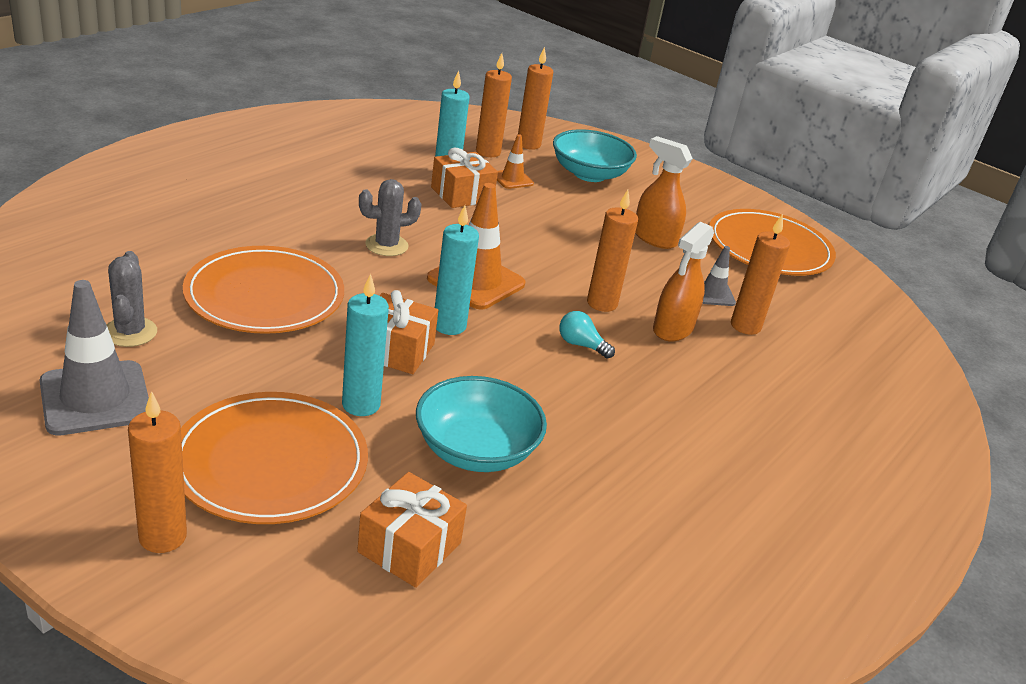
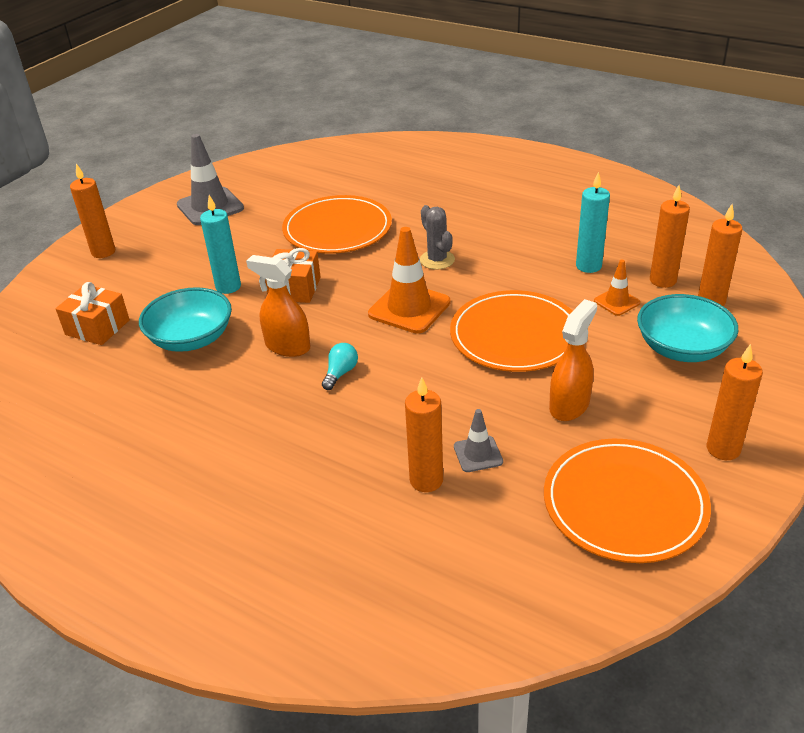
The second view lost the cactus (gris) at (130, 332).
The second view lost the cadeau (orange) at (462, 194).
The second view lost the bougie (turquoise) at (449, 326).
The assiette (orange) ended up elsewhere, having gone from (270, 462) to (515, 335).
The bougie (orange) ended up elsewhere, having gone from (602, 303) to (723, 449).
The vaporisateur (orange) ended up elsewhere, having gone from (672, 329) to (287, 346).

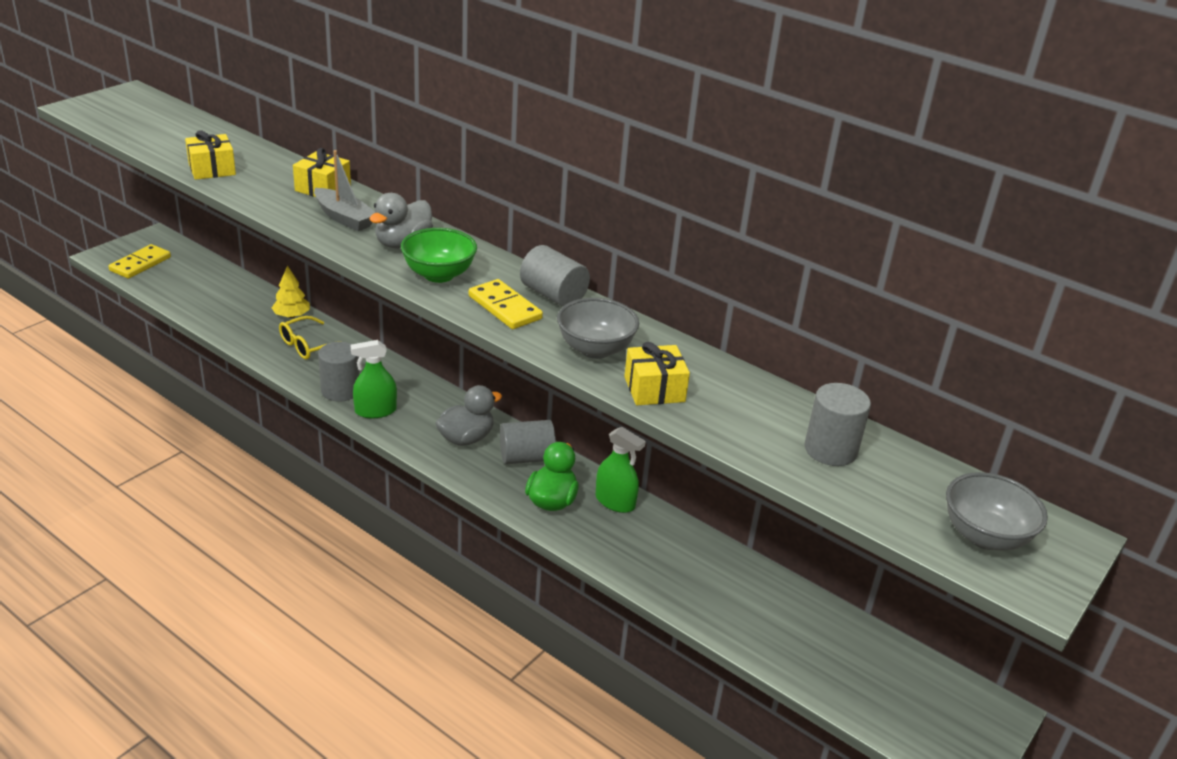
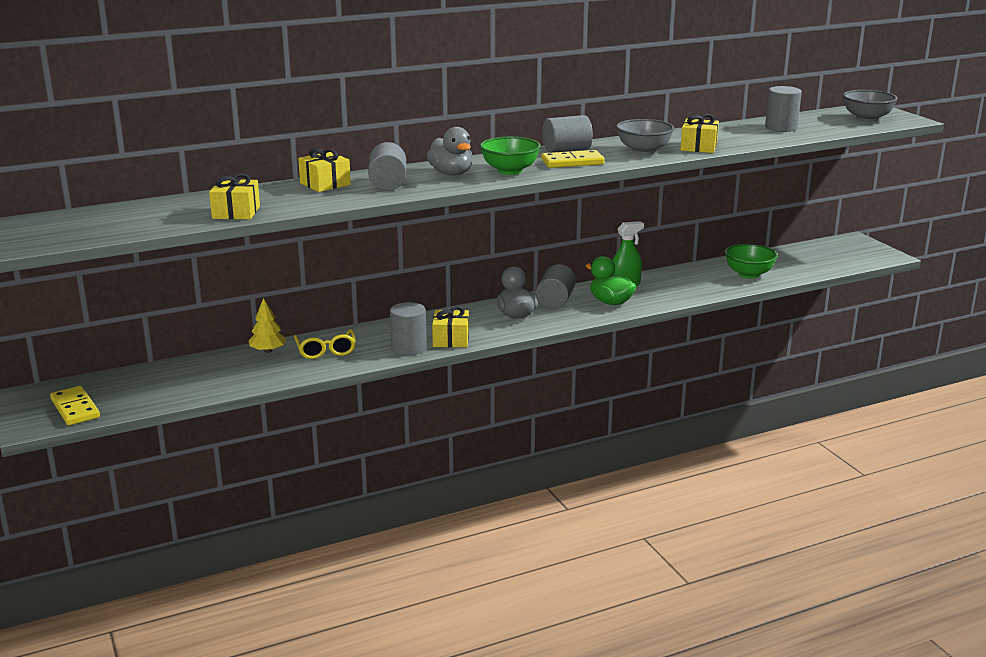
The second view gained the bol (vert) at (748, 274).
Where the bateau (gris) stood at (344, 218), the cylindre (gris) came to stand at (388, 183).
Where the vaporisateur (vert) stood at (375, 411), the cadeau (jaune) came to stand at (451, 339).

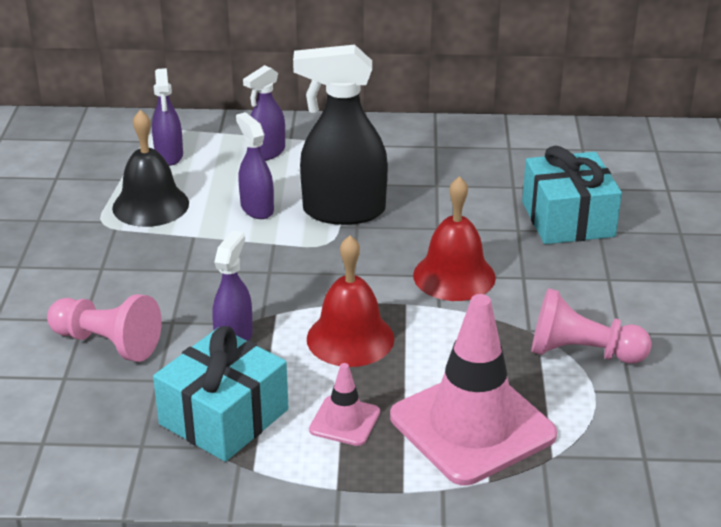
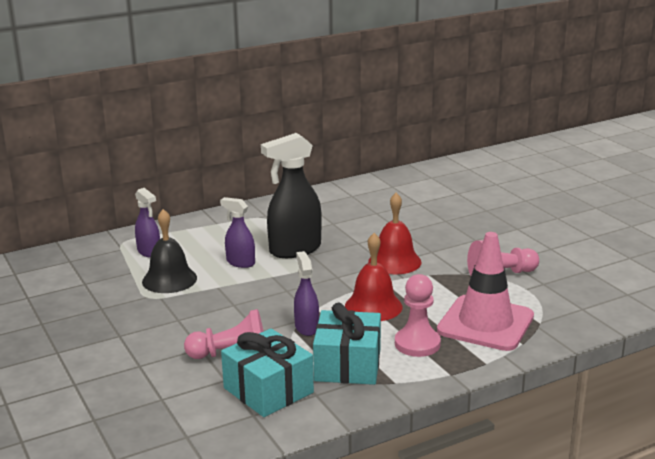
The second view lost the vaporisateur (violet) at (267, 153).
The cadeau (turquoise) ended up elsewhere, having gone from (568, 219) to (268, 390).
Where the cône de chantier (rose) stood at (344, 421), the pion (rose) came to stand at (417, 344).

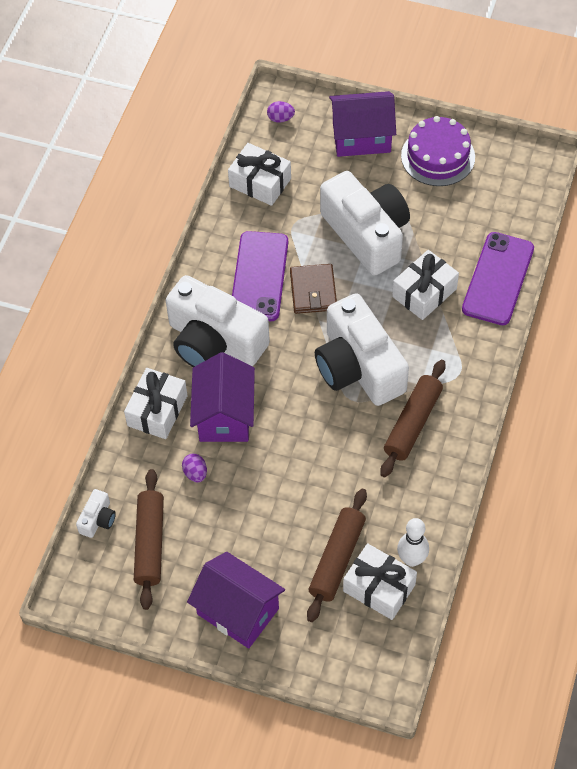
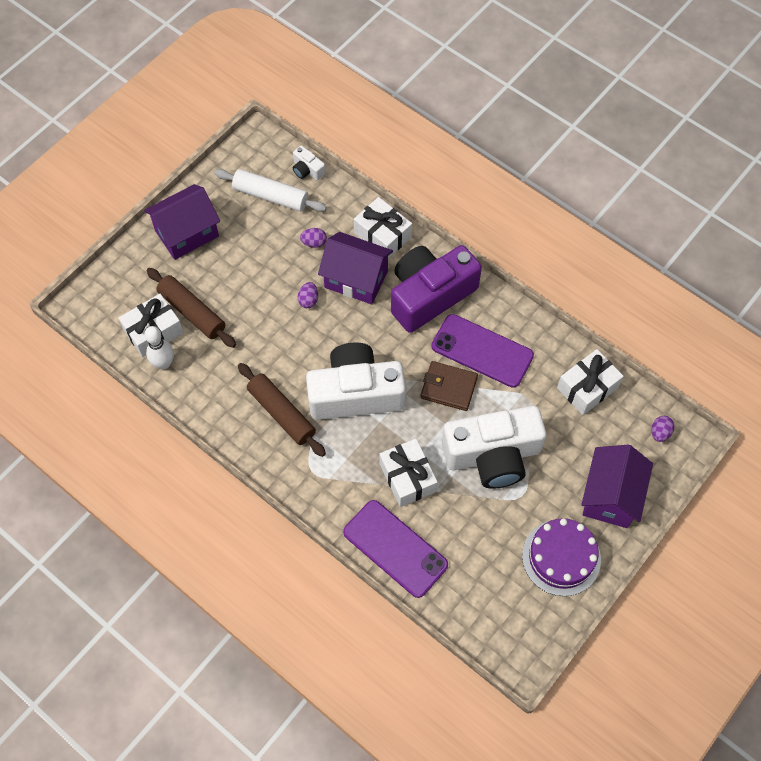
The second view gained the œuf (violet) at (308, 300).
What was the rouleau à pâtisserie (marron) at (150, 543) turned into the rouleau à pâtisserie (blanc) at (271, 196).
What was the appareil photo (blanc) at (214, 341) turned into the appareil photo (violet) at (430, 295).

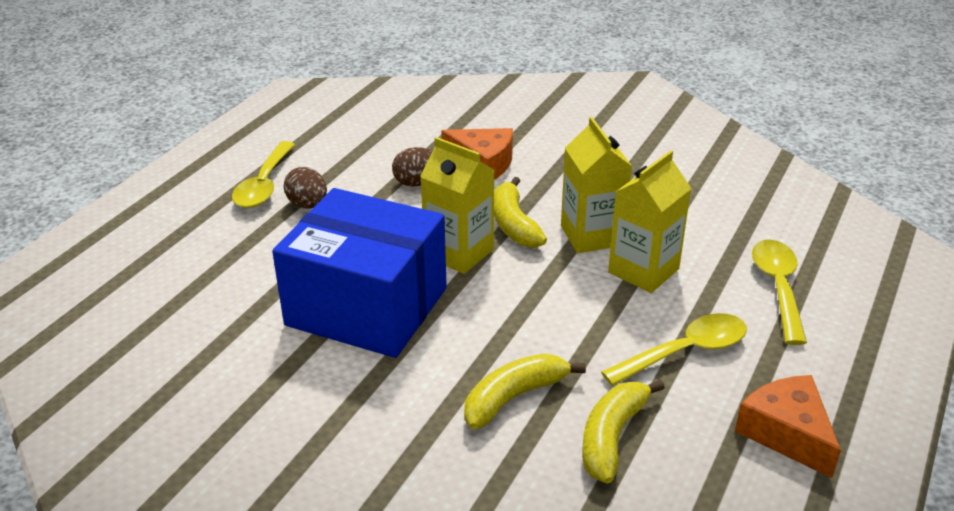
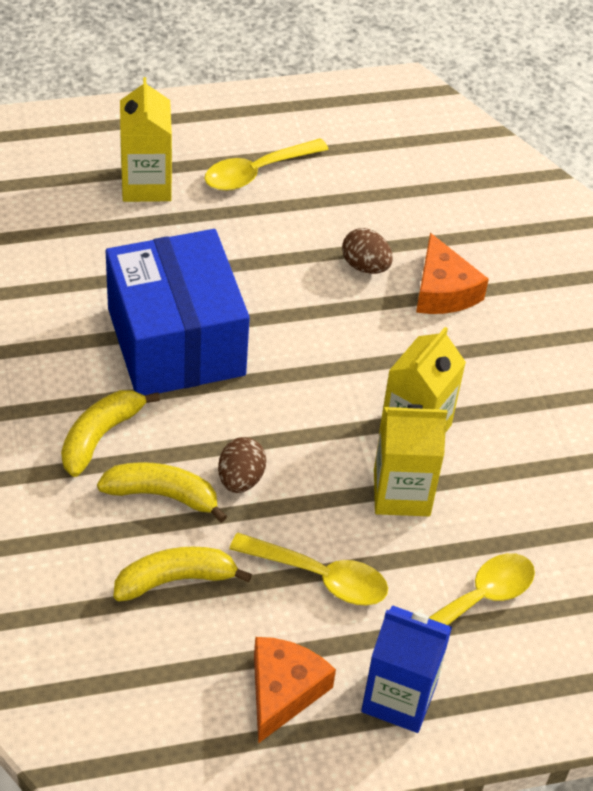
The second view gained the brique de lait (bleu) at (399, 697).
The œuf (marron) ended up elsewhere, having gone from (308, 205) to (240, 479).
The brique de lait (jaune) ended up elsewhere, having gone from (459, 253) to (146, 184).
The banane (jaune) ended up elsewhere, having gone from (514, 224) to (100, 436).

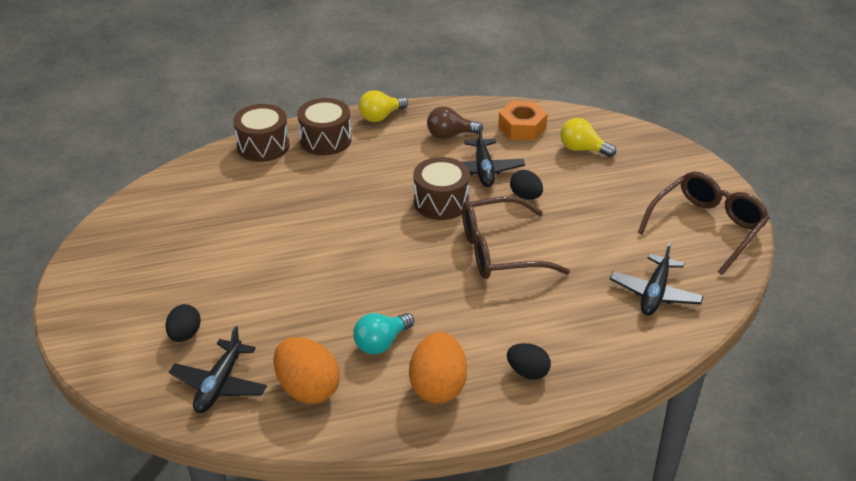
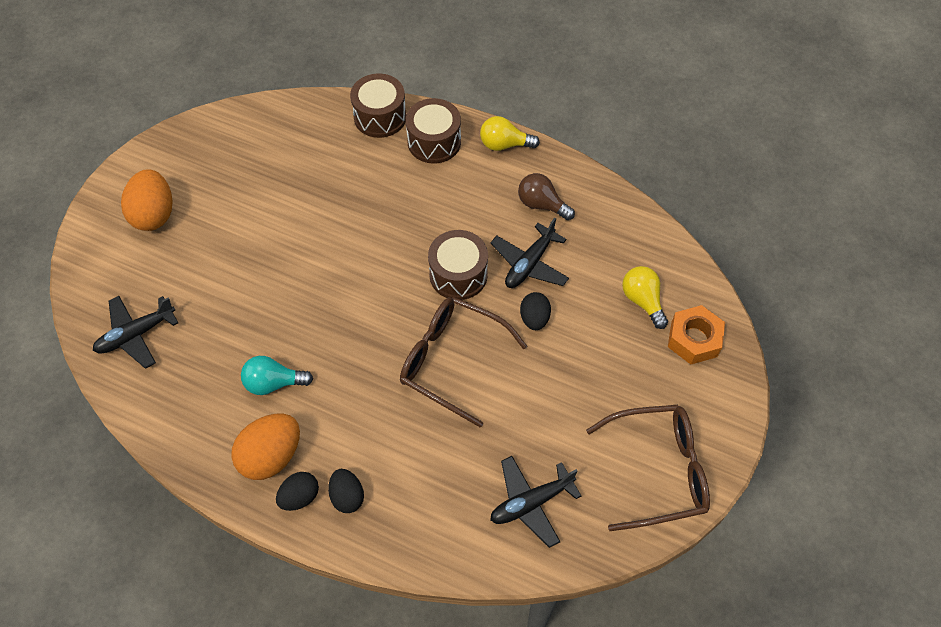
The œuf (noir) ended up elsewhere, having gone from (185, 335) to (300, 497).
The œuf (orange) ended up elsewhere, having gone from (308, 389) to (154, 214).
The écrou (orange) ended up elsewhere, having gone from (522, 127) to (694, 339).

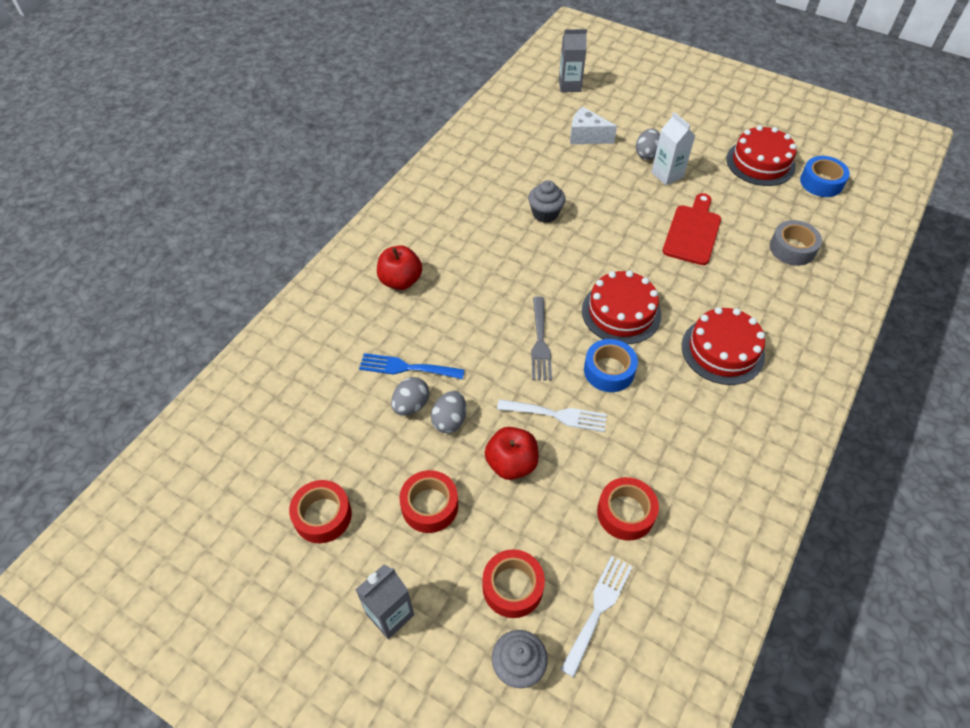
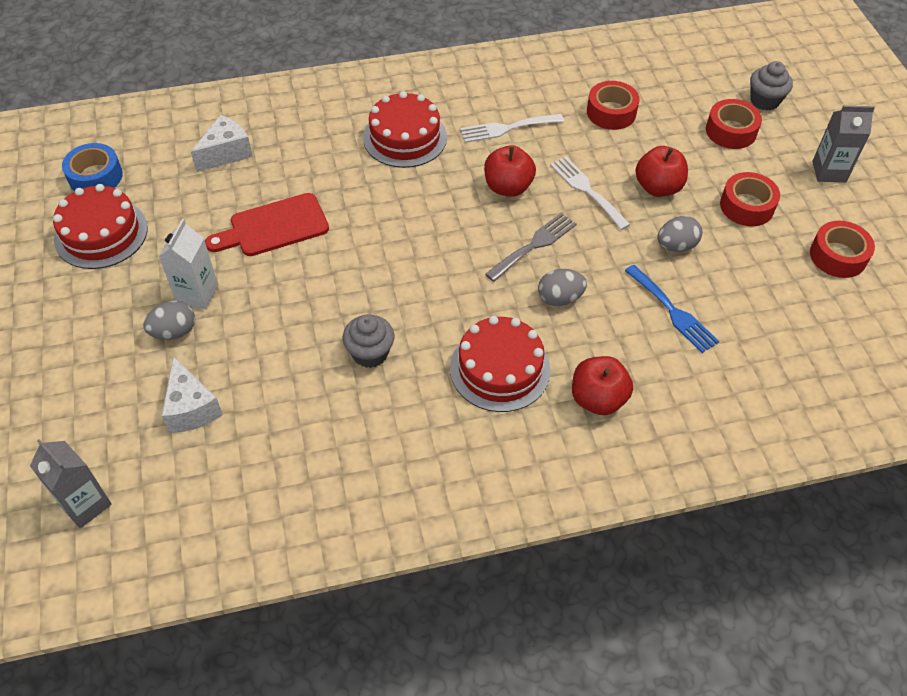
The œuf (gris) ended up elsewhere, having gone from (411, 405) to (560, 298).
The fourchette (blanc) ended up elsewhere, having gone from (598, 609) to (507, 128).
The gâteau (rouge) ended up elsewhere, having gone from (621, 312) to (500, 369).
Where the ruban adhésif (bleu) stood at (609, 371), the pomme (rouge) came to stand at (508, 187).
Where the ruban adhésif (gris) stood at (792, 249), the fromage (blanc) came to stand at (226, 153).

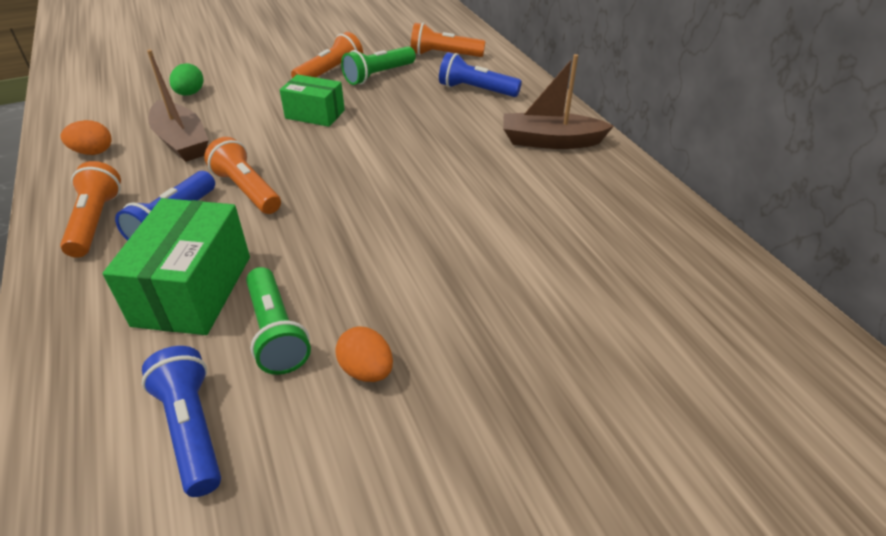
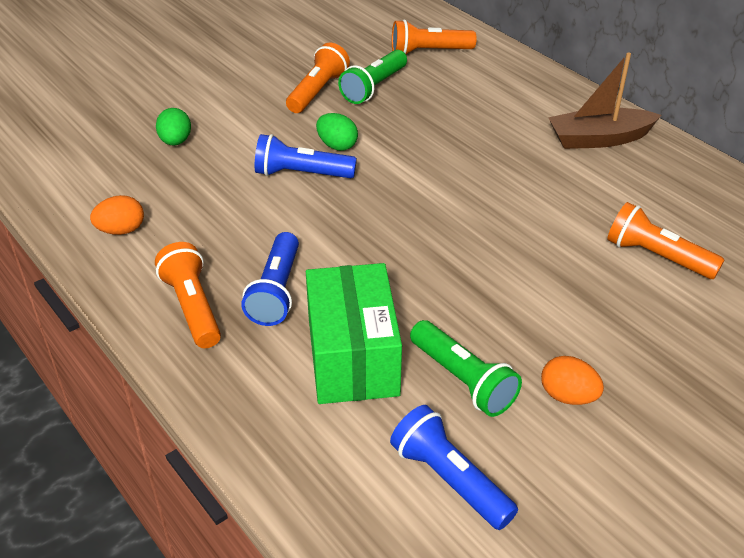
The second view lost the bateau (marron) at (181, 141).
The lampe de poche (orange) ended up elsewhere, having gone from (246, 190) to (656, 257).
The lampe de poche (bleu) ended up elsewhere, having gone from (476, 90) to (301, 174).
Where the boîte (vert) stood at (315, 114), the œuf (vert) came to stand at (337, 146).

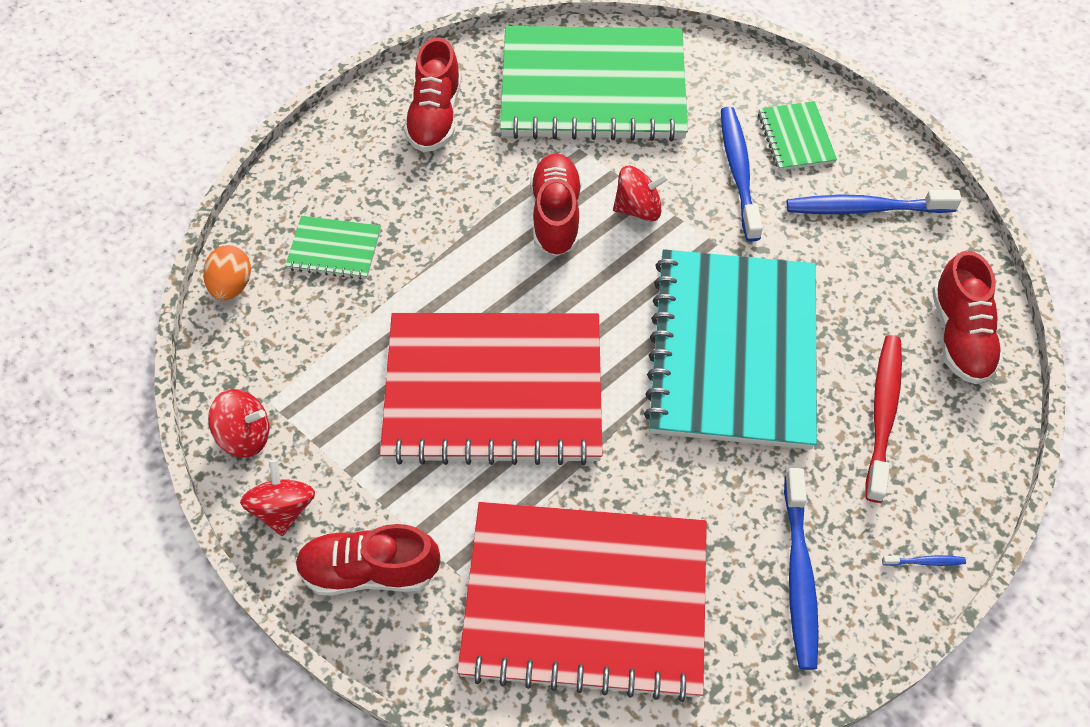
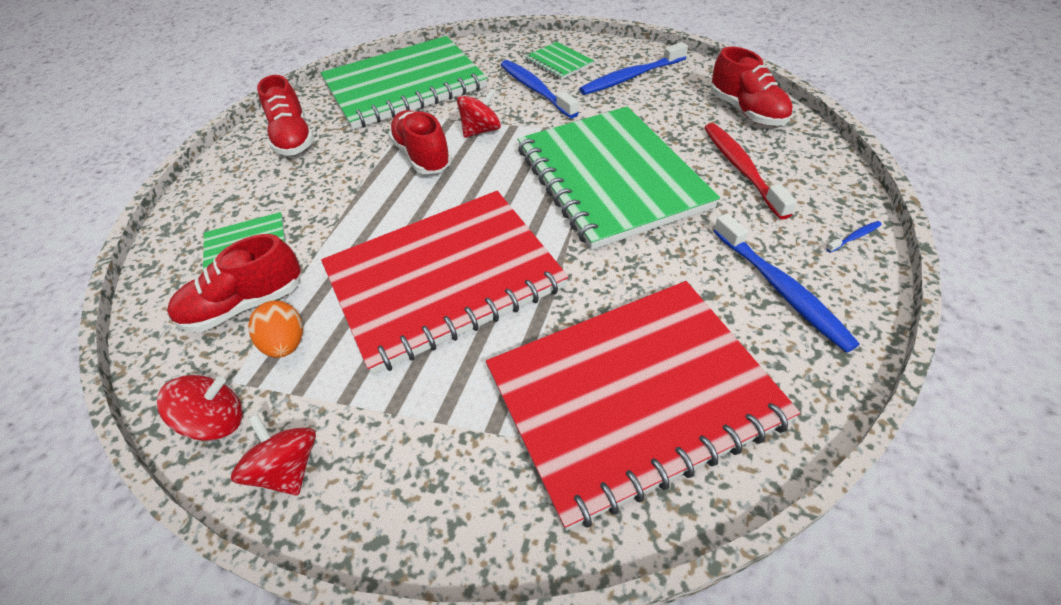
The œuf (orange) ended up elsewhere, having gone from (232, 285) to (286, 344).
The chaussure (rouge) ended up elsewhere, having gone from (369, 570) to (245, 305).
What was the carnet (turquoise) at (733, 350) turned into the carnet (vert) at (610, 177).

